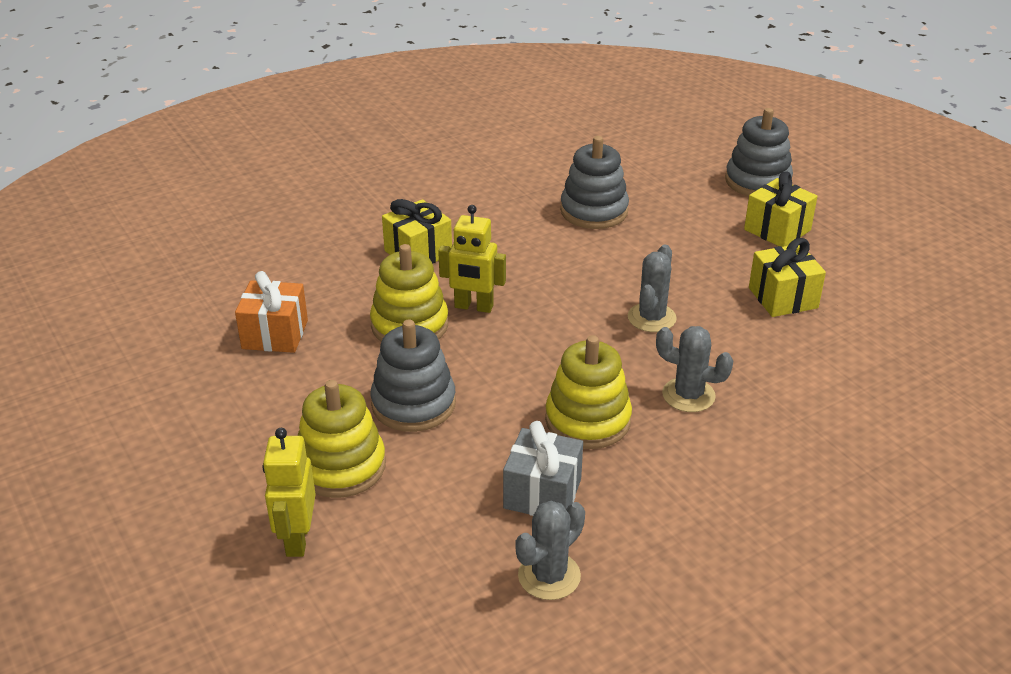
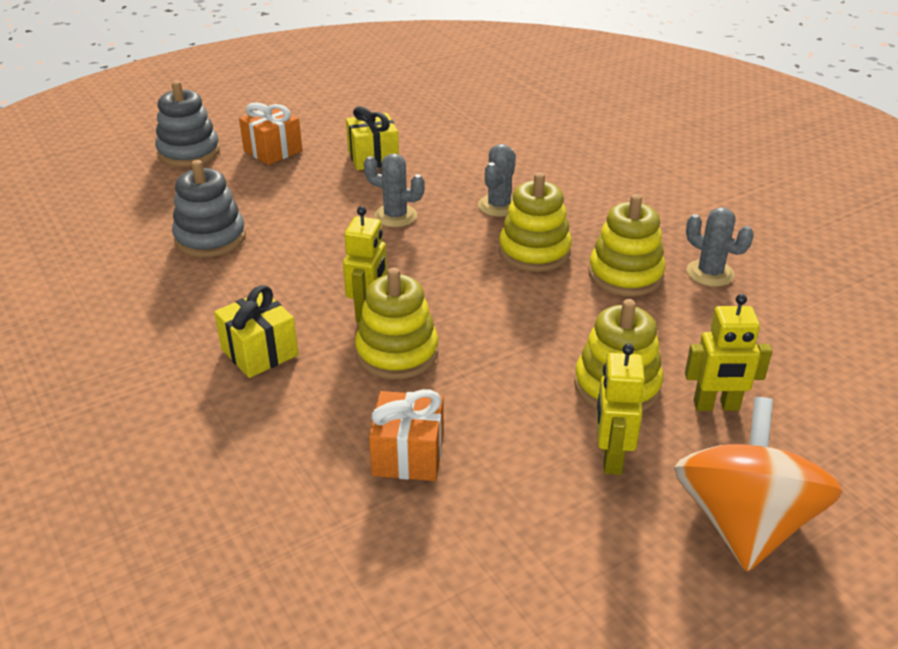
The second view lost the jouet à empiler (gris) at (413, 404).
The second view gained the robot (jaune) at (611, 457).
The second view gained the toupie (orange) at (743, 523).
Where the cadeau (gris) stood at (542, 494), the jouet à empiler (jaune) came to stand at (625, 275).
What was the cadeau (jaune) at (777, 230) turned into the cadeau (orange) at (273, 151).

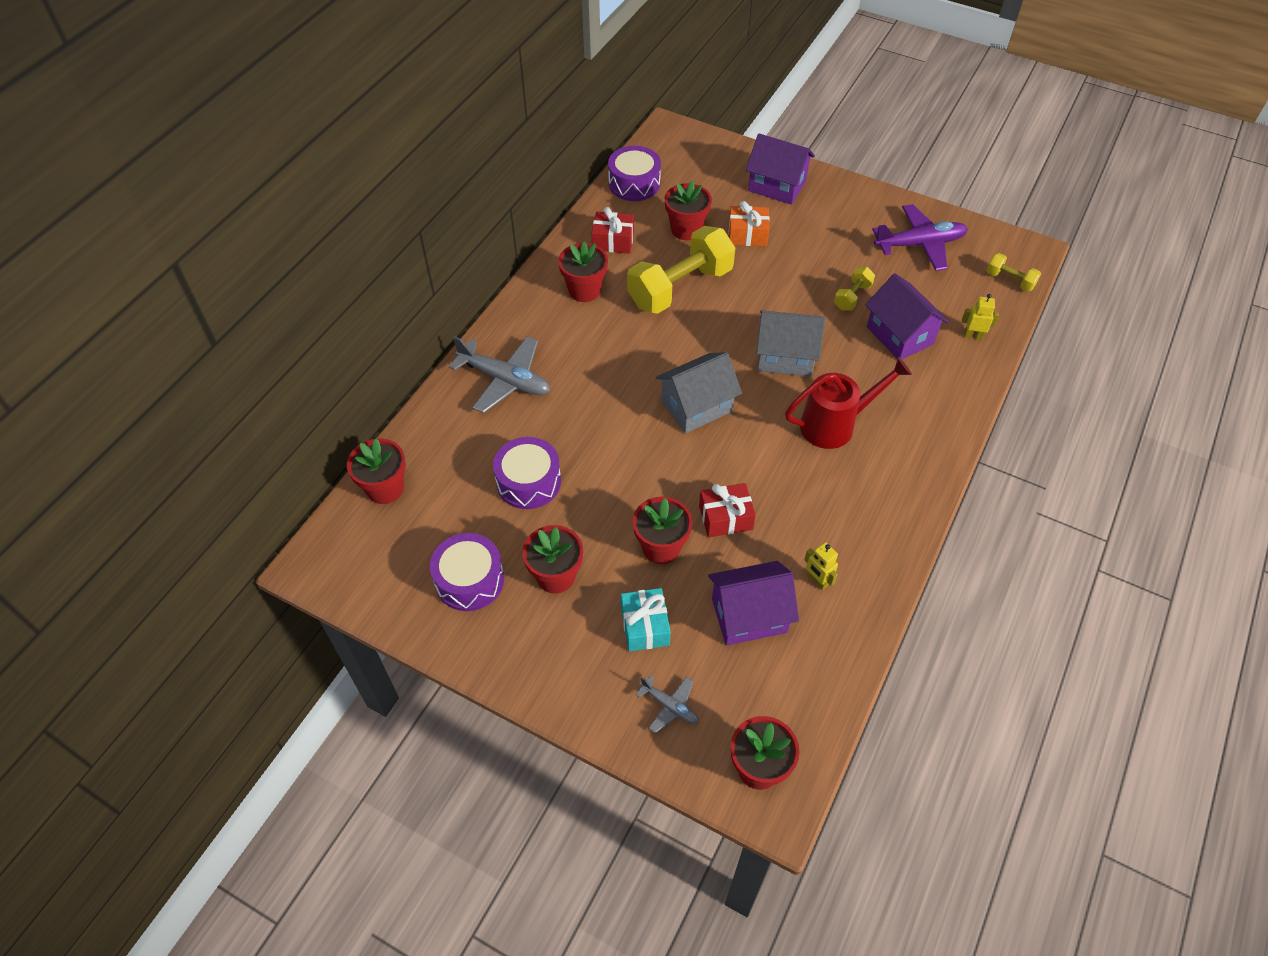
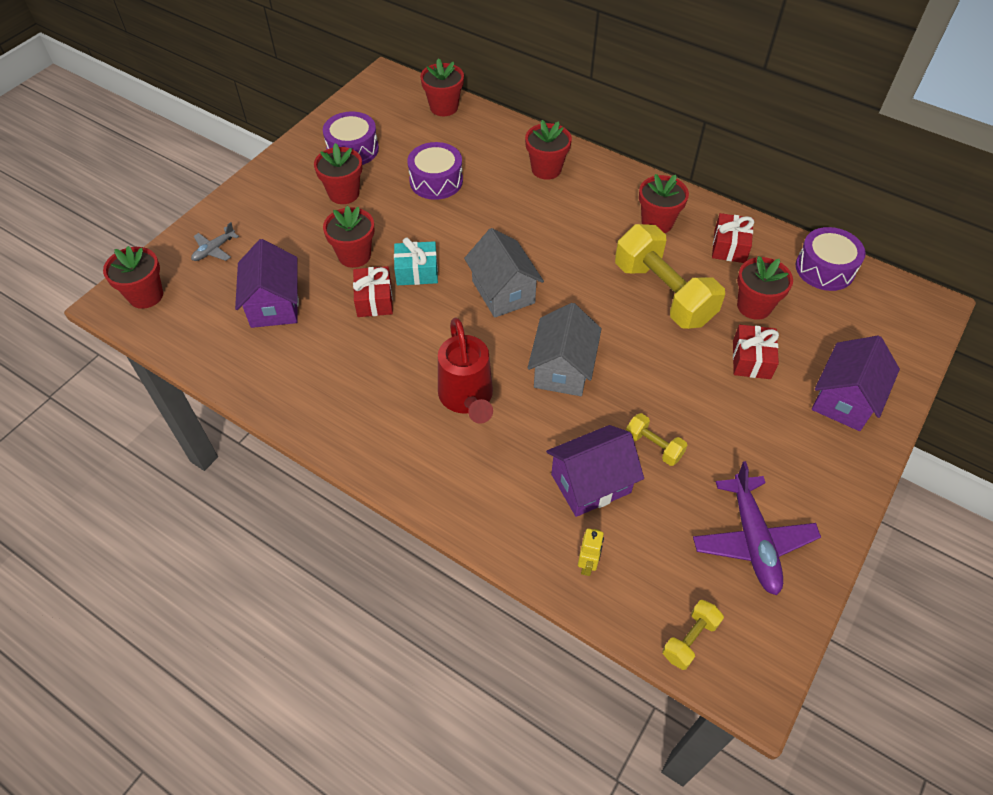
The second view lost the robot (jaune) at (817, 581).
The cadeau (turquoise) ended up elsewhere, having gone from (645, 626) to (417, 272).
Where the avion (gris) stood at (505, 380), the pot de fleurs (rouge) came to stand at (546, 169).
What was the cadeau (orange) at (747, 235) turned into the cadeau (rouge) at (751, 360).

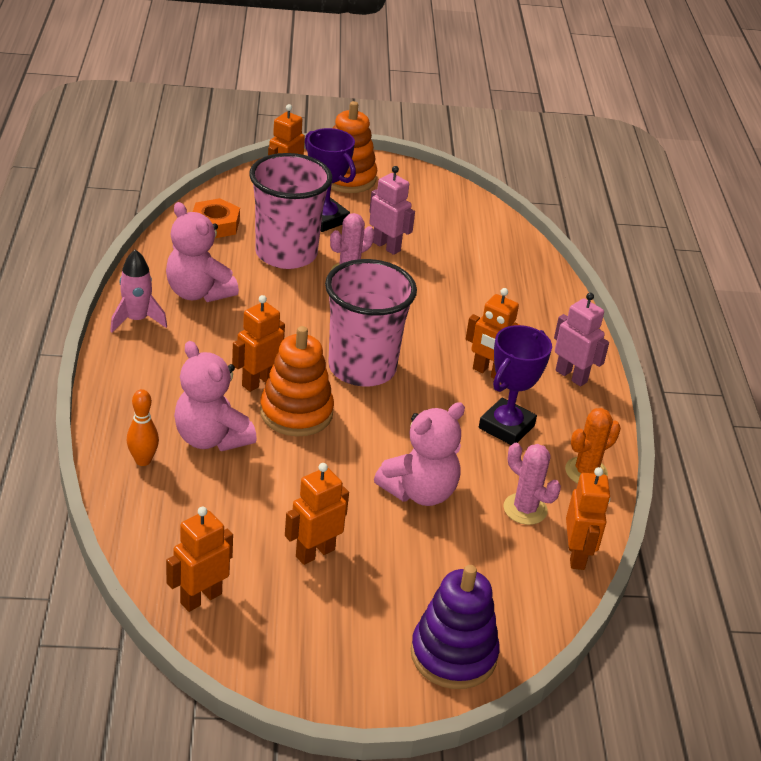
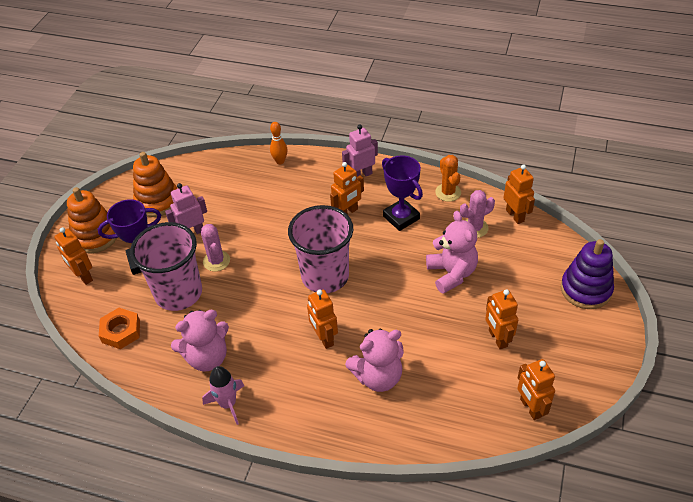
The quille (orange) ended up elsewhere, having gone from (143, 460) to (280, 161).
The jouet à empiler (orange) ended up elsewhere, having gone from (296, 412) to (157, 201).
The robot (orange) at (576, 555) ended up facing another way, 45 degrees clockwise from before.

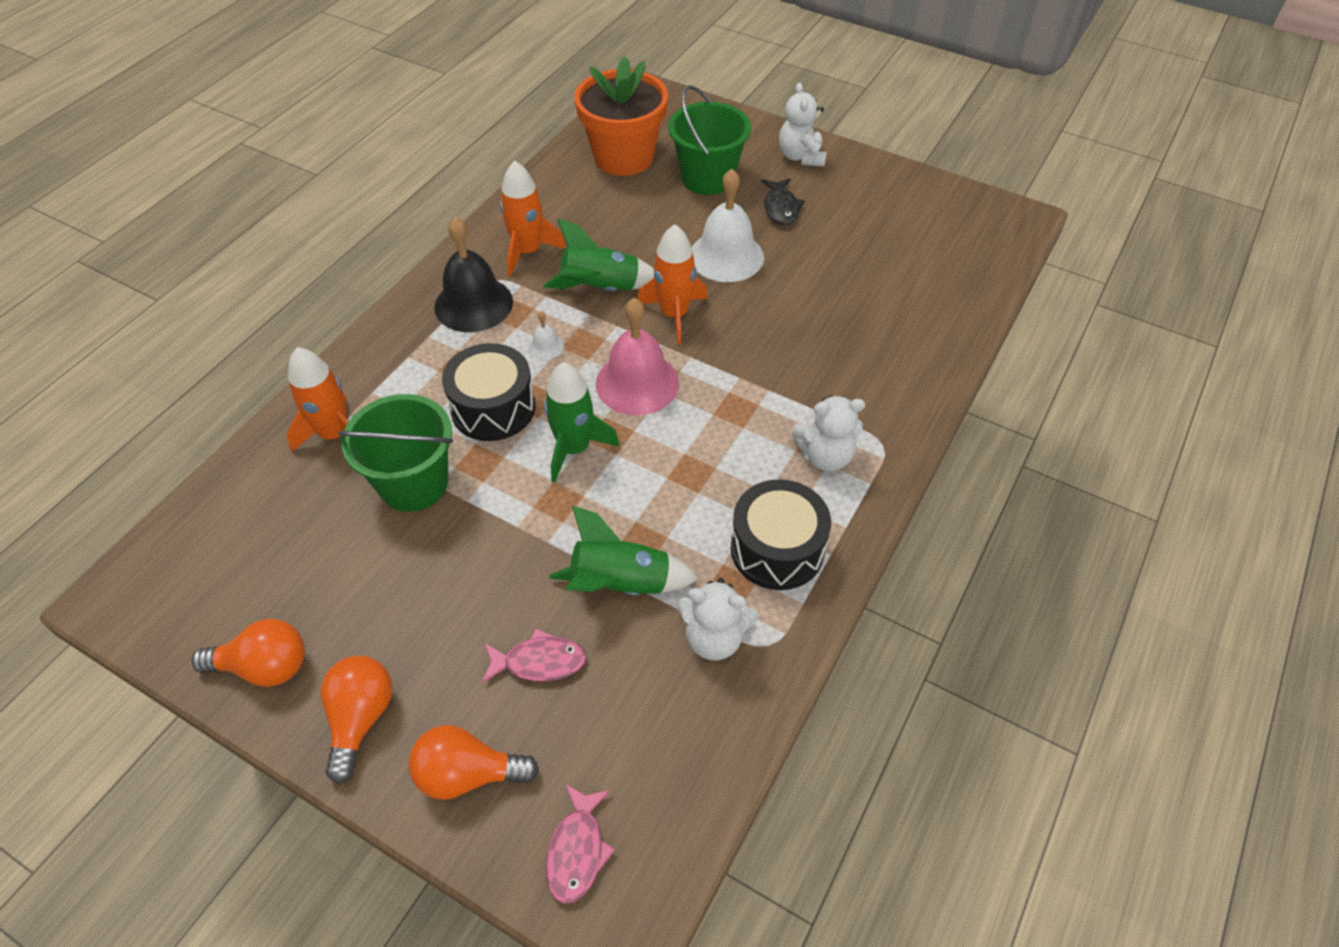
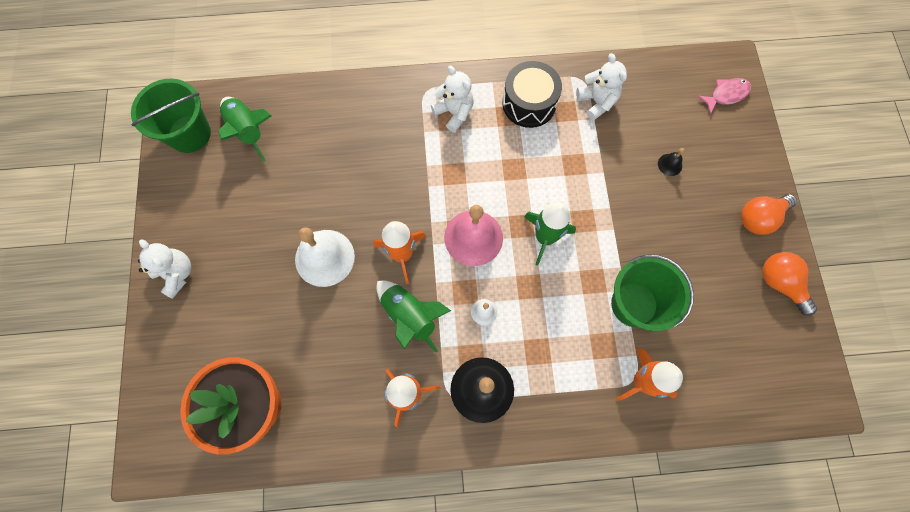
The second view lost the ampoule (orange) at (467, 774).
The second view lost the tambour (noir) at (493, 408).
The second view lost the poisson (noir) at (781, 208).
The fusée (vert) ended up elsewhere, having gone from (621, 584) to (248, 131).
The seau (vert) ended up elsewhere, having gone from (707, 178) to (189, 134).
Where the poisson (rose) stood at (539, 662), the cloche (noir) came to stand at (670, 164).
The ours en peluche (blanc) at (801, 157) ended up facing another way, 90 degrees counterclockwise from before.

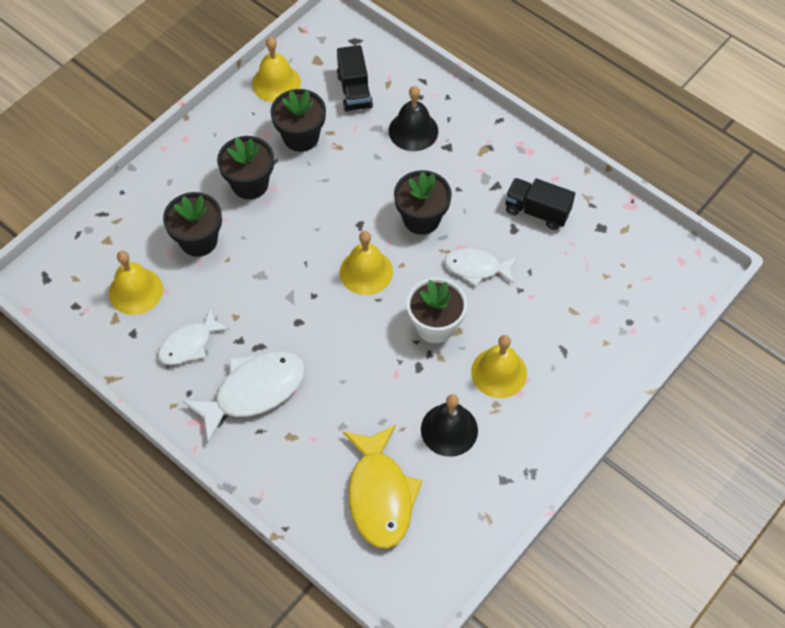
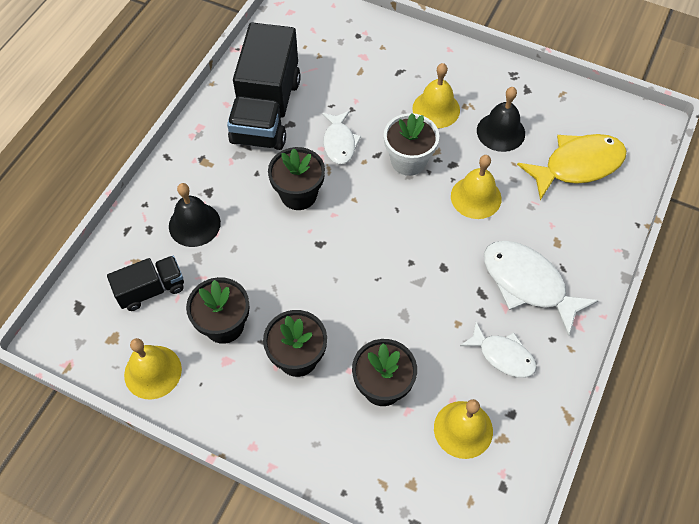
The cloche (jaune) ended up elsewhere, having gone from (366, 271) to (476, 197).
The size of the camion (noir) at (537, 211) changed by a factor of 1.92.

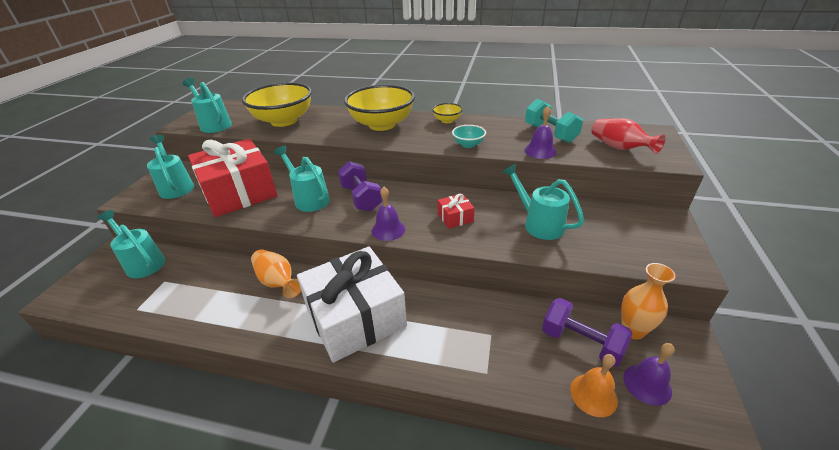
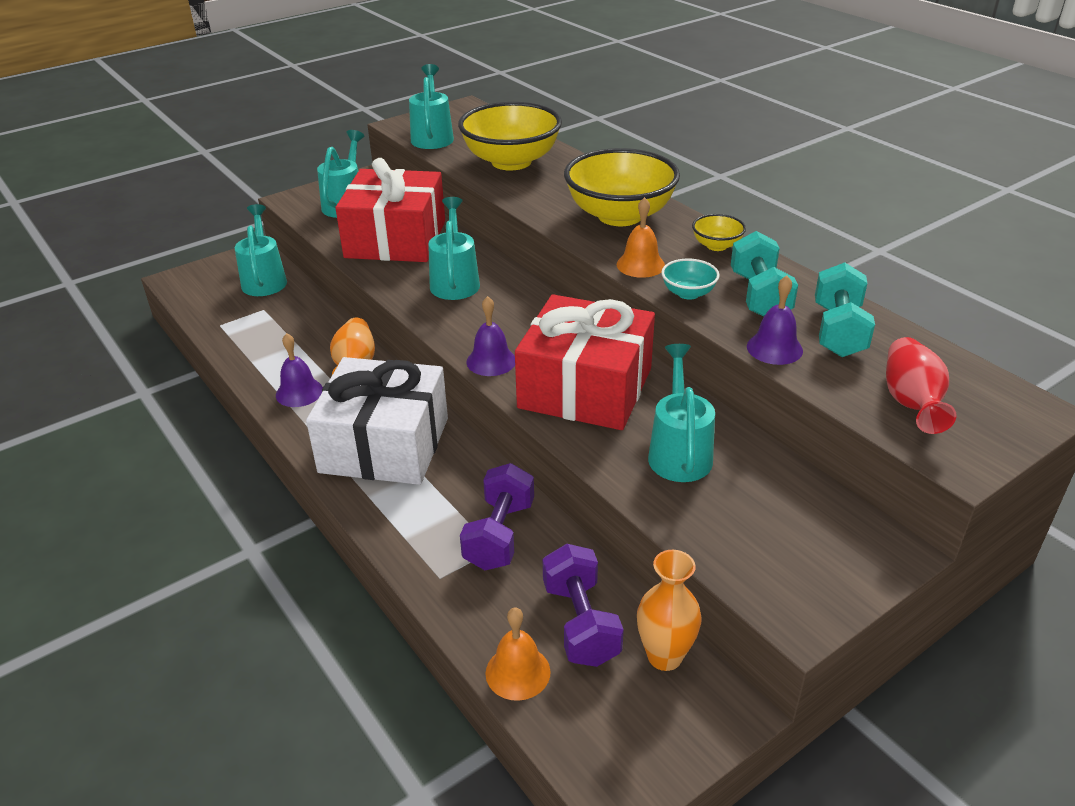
The second view gained the cloche (orange) at (640, 265).
The second view gained the haltère (turquoise) at (759, 296).
The haltère (violet) ended up elsewhere, having gone from (361, 198) to (499, 535).
The cloche (violet) ended up elsewhere, having gone from (647, 384) to (299, 392).
The size of the cadeau (rouge) at (455, 218) changed by a factor of 2.48.

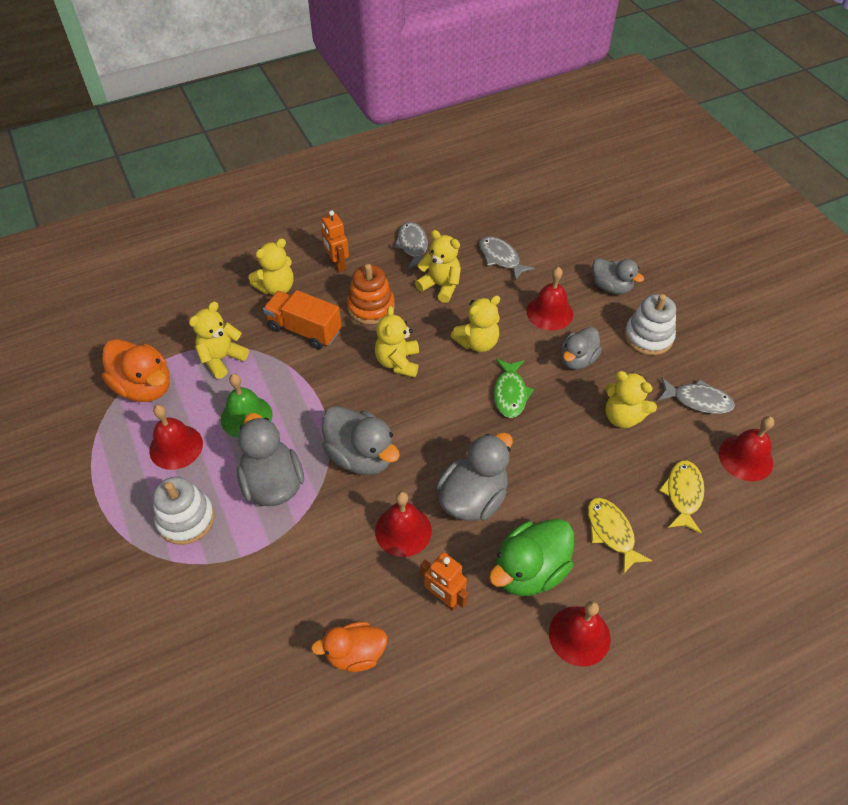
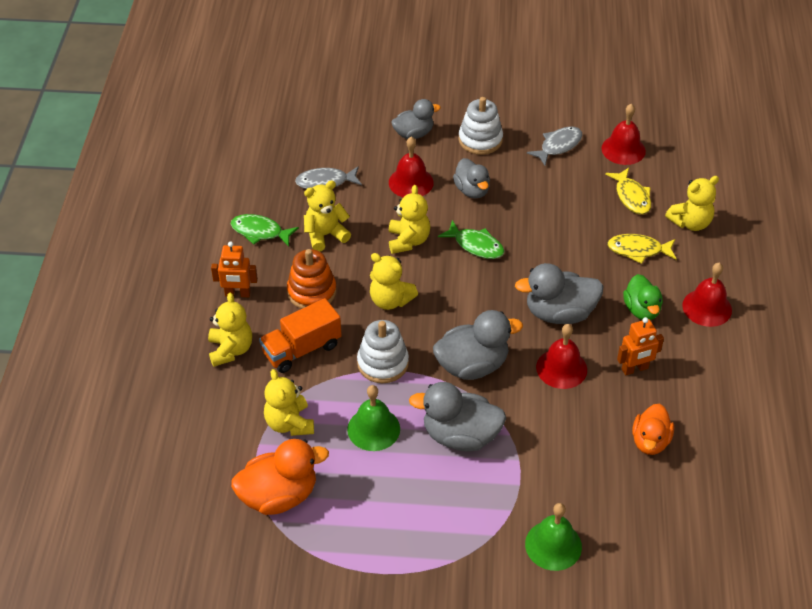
The second view lost the cloche (rouge) at (176, 447).
The second view gained the cloche (vert) at (553, 545).
The jouet à empiler (blanc) ended up elsewhere, having gone from (186, 519) to (383, 363).
The ours en peluche (jaune) ended up elsewhere, having gone from (623, 416) to (690, 223).
What was the poisson (gris) at (413, 245) turned into the poisson (vert) at (260, 232).
The canard (gris) at (473, 498) ended up facing another way, 75 degrees counterclockwise from before.
The poisson (jaune) at (683, 494) ended up facing another way, 150 degrees counterclockwise from before.
The size of the canard (vert) at (529, 571) changed by a factor of 0.66.

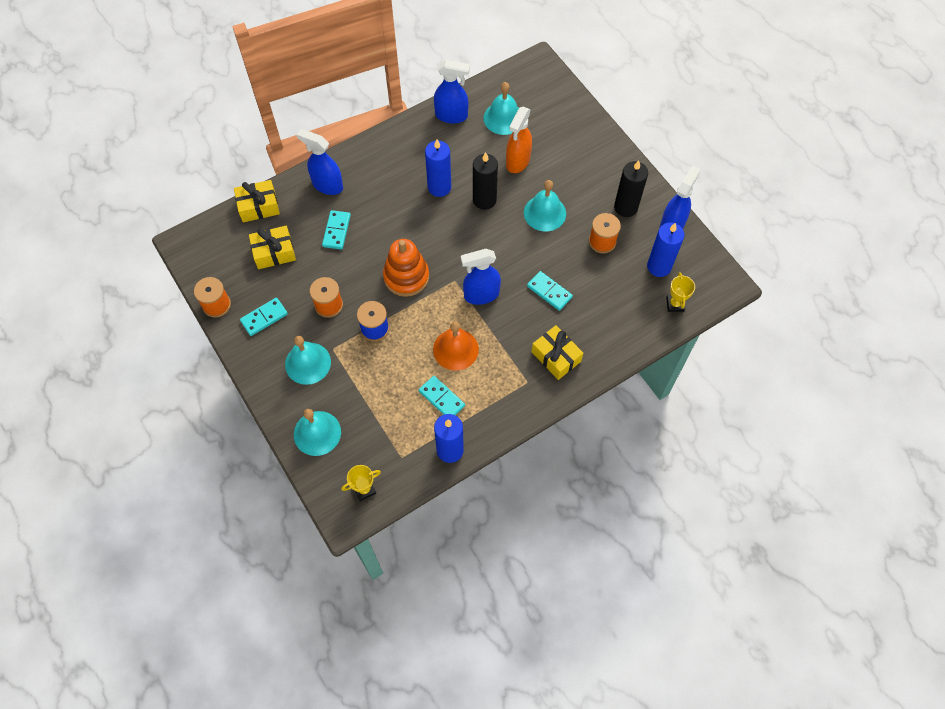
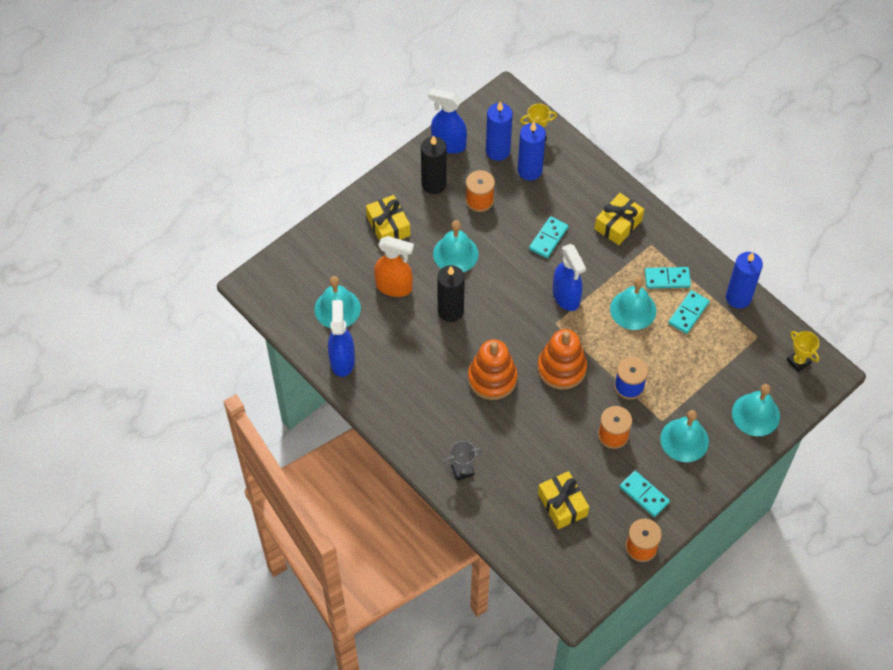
The second view gained the jouet à empiler (orange) at (492, 378).
The cadeau (jaune) ended up elsewhere, having gone from (258, 206) to (388, 226).
The domino (turquoise) ended up elsewhere, having gone from (336, 231) to (667, 279).
The bougie (bleu) ended up elsewhere, having gone from (439, 187) to (529, 170).
Where the vaporisateur (bleu) stood at (327, 185), the trophée (gris) came to stand at (462, 470).
What was the cloche (orange) at (455, 349) turned into the cloche (turquoise) at (633, 309).

